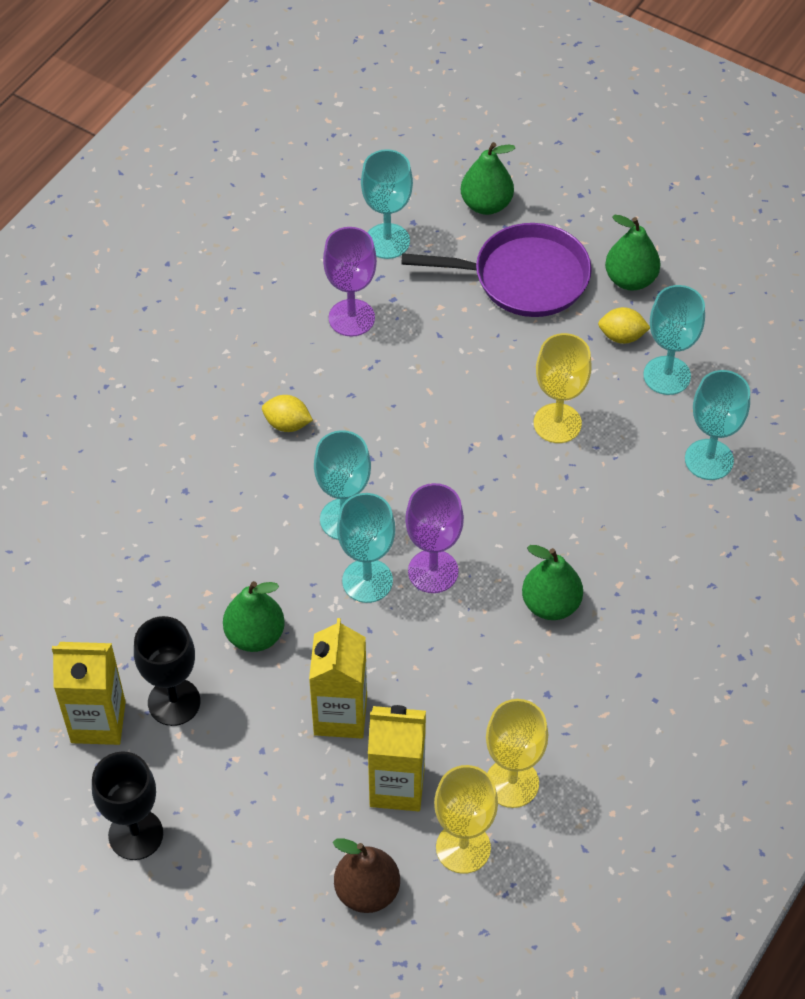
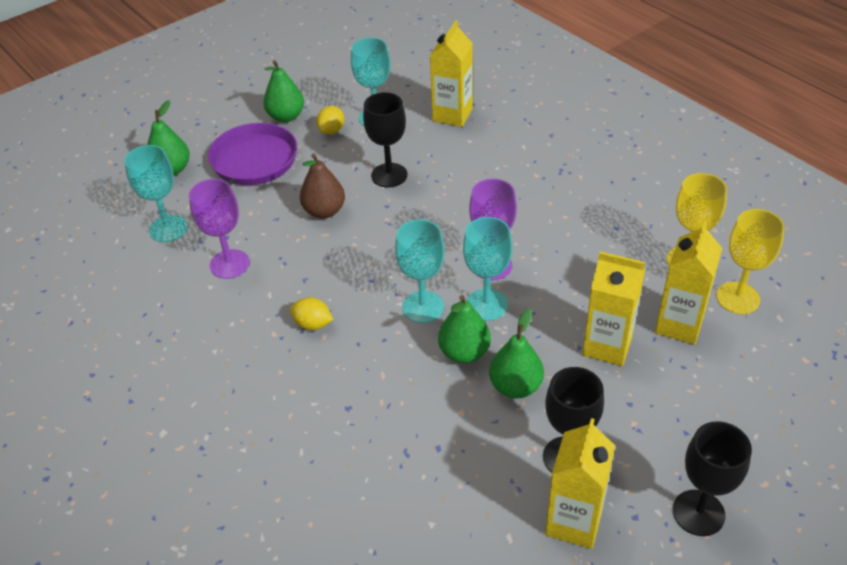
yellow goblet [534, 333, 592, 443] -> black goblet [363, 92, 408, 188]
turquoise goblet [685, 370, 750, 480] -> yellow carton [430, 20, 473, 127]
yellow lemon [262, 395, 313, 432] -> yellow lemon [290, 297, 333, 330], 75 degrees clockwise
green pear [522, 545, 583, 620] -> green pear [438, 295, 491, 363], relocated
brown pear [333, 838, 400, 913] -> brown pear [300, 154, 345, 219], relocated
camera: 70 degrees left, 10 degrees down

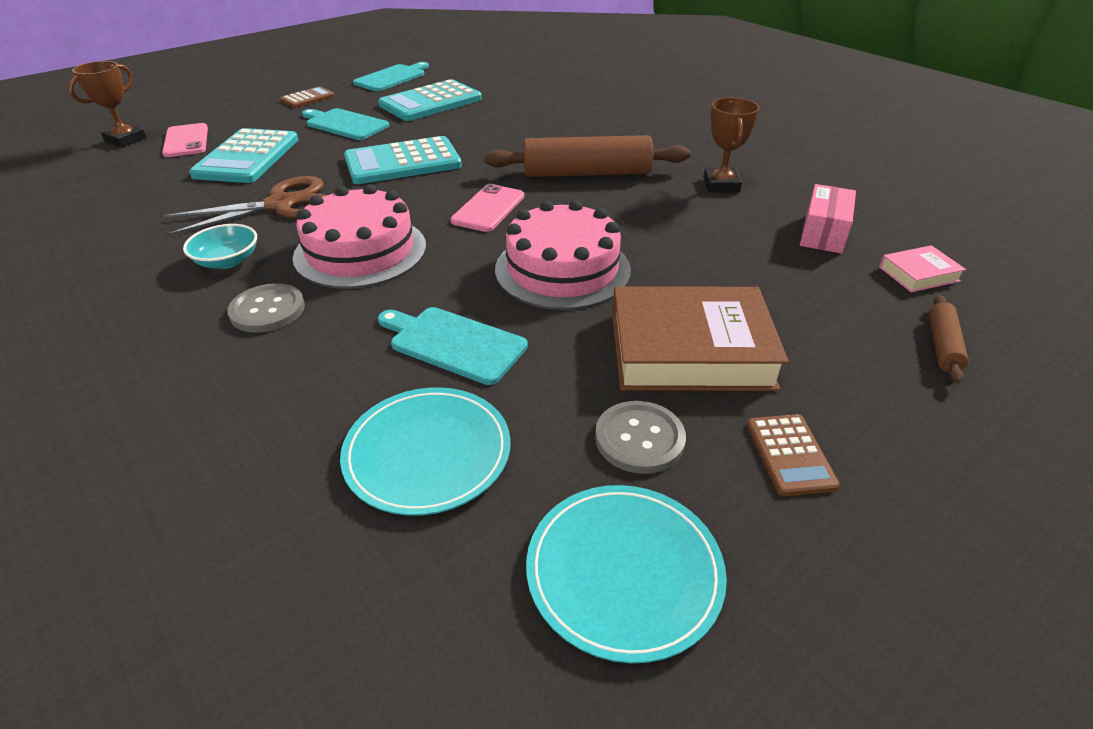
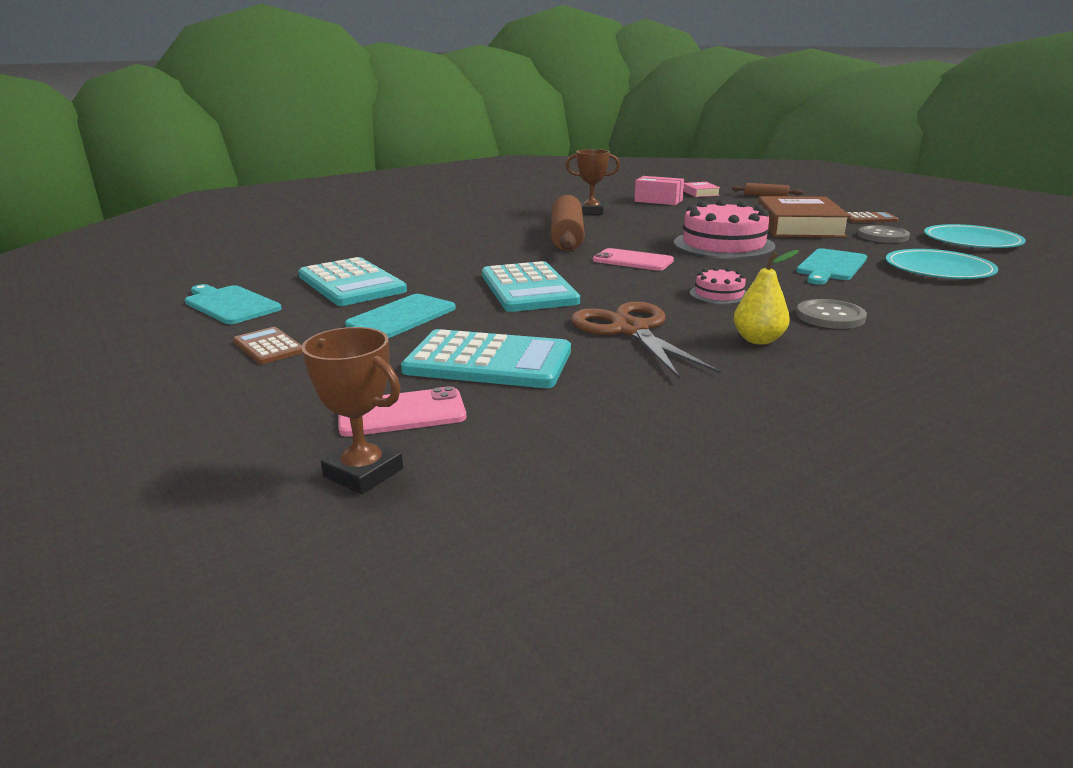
pink cake [293, 184, 426, 289] -> pink cake [690, 267, 747, 304], x0.48
turquoise bowl [183, 224, 257, 269] -> yellow pear [734, 250, 799, 345]
camera: 85 degrees left, 15 degrees down

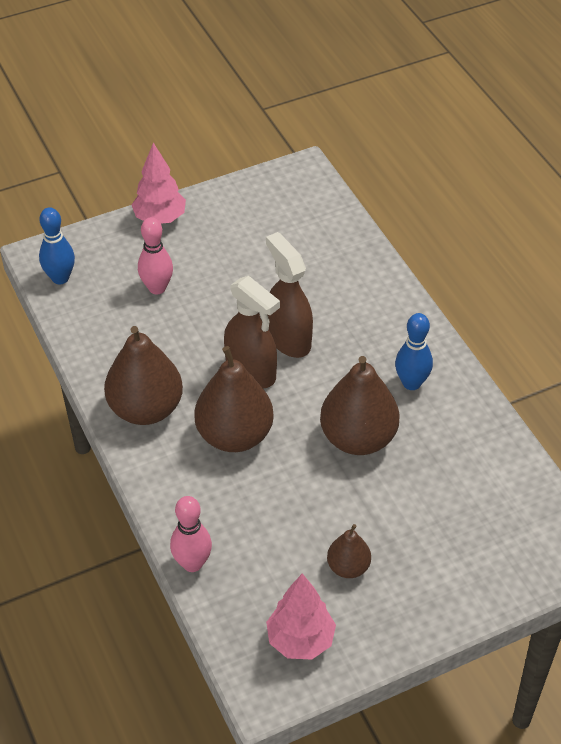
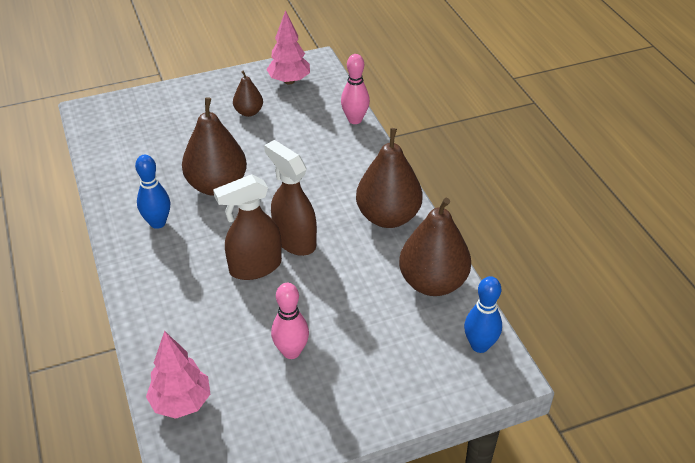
pink tree [132, 143, 186, 224] -> pink tree [146, 331, 210, 419], relocated
pink bowling pin [138, 217, 173, 294] -> pink bowling pin [271, 283, 309, 359], relocated
brown spray bottle [266, 232, 313, 358] -> brown spray bottle [213, 174, 282, 280], 90 degrees clockwise
brown pear [194, 346, 274, 452] -> brown pear [399, 198, 471, 296], relocated
camera: 175 degrees left, 5 degrees down

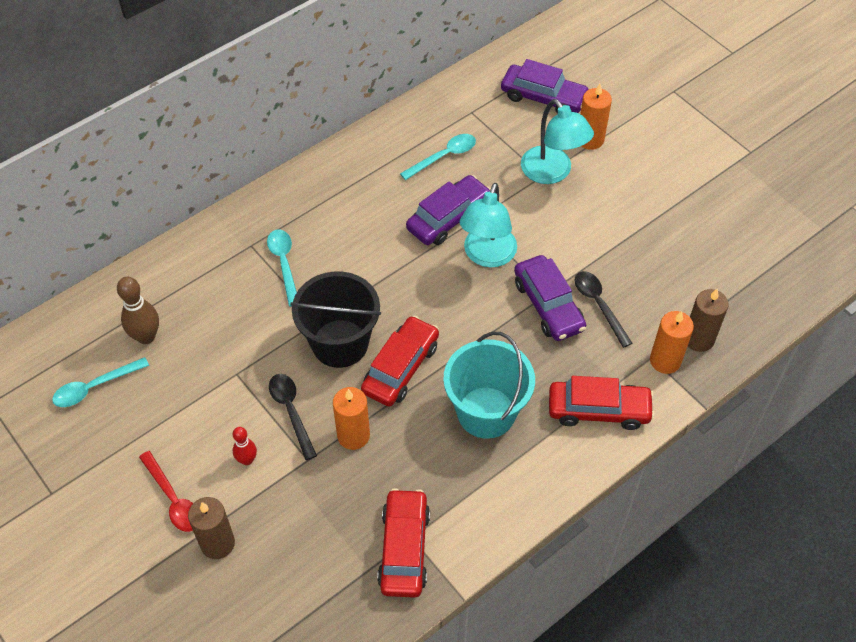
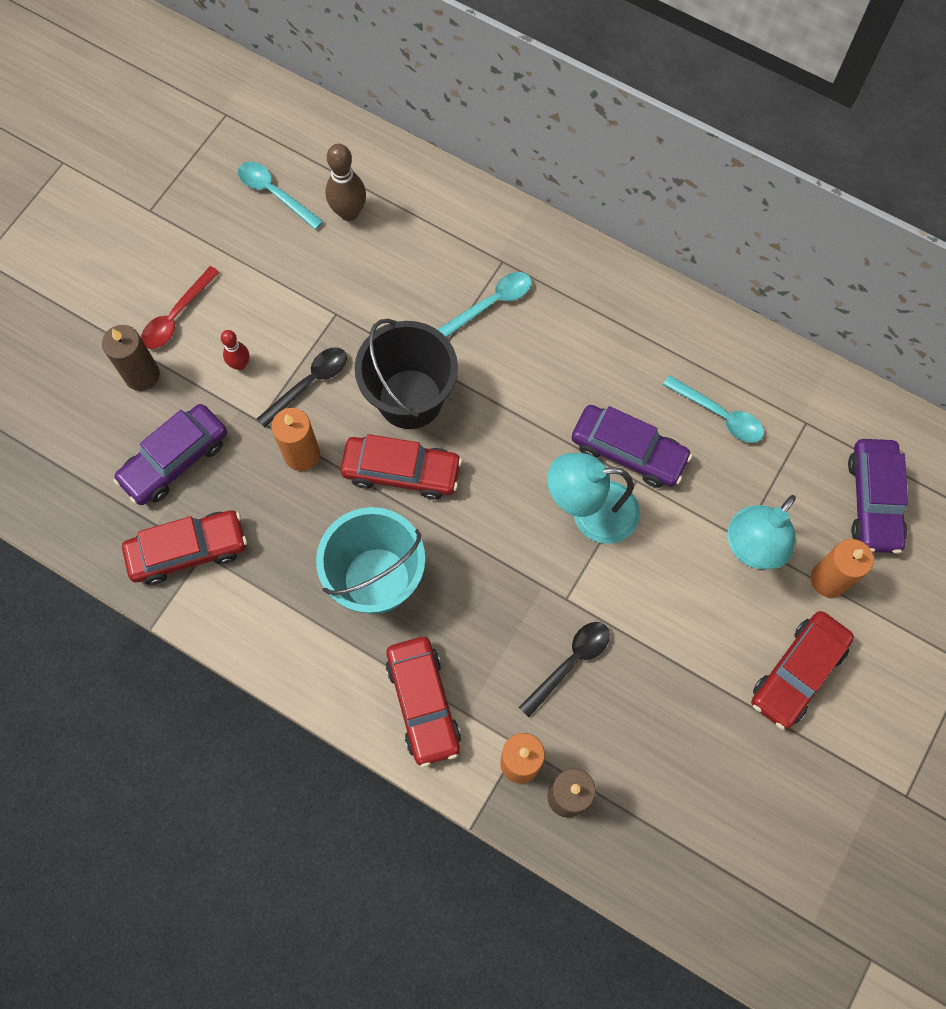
purple car [514, 255, 586, 341] -> purple car [113, 404, 227, 505], relocated
none -> red car [751, 611, 854, 730]
camera: 70 degrees right, 15 degrees up

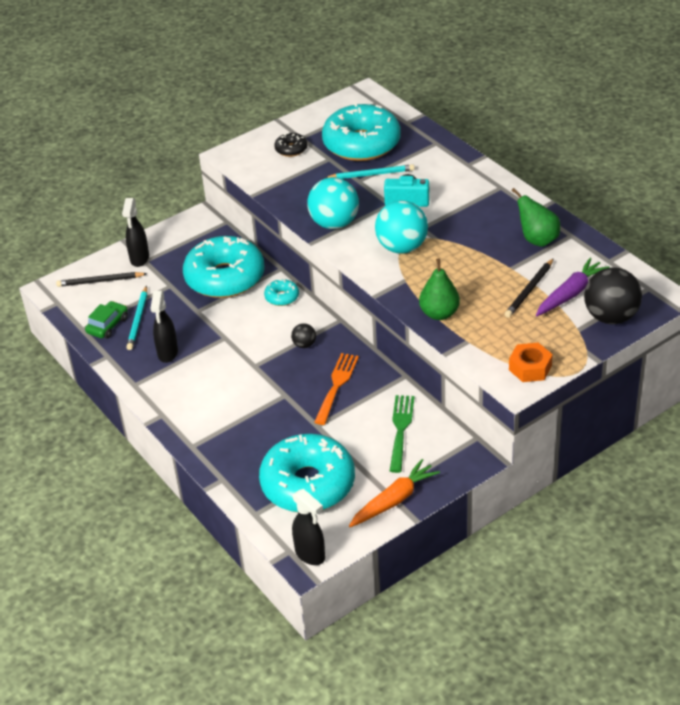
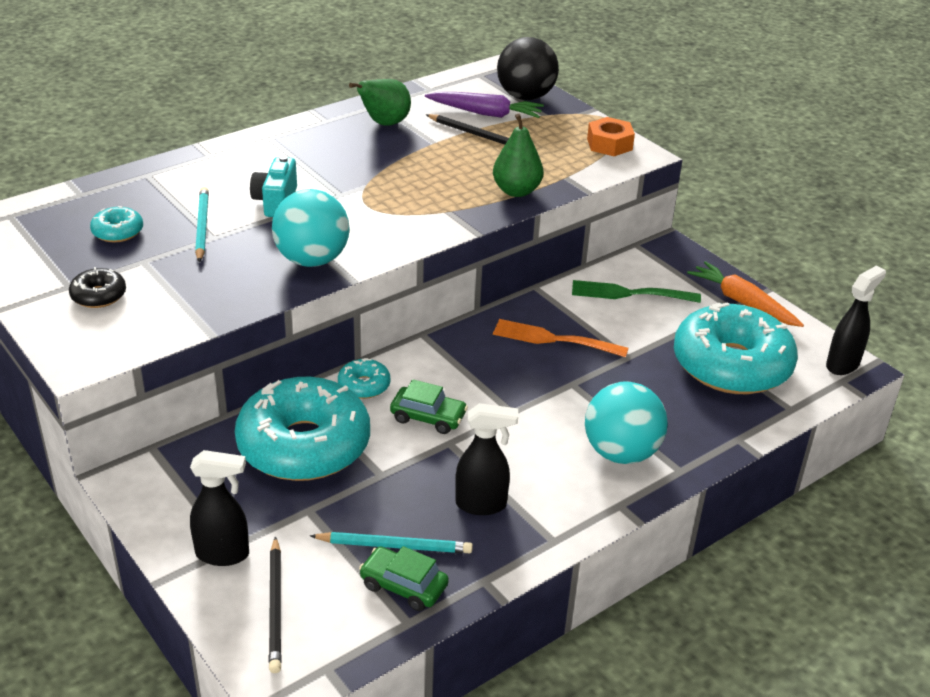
turquoise donut [322, 102, 401, 161] -> turquoise donut [90, 206, 143, 242], x0.42
turquoise ball [375, 200, 428, 254] -> turquoise ball [585, 382, 668, 464], relocated
purple carrot [536, 258, 609, 316] -> purple carrot [425, 92, 544, 118], 150 degrees clockwise
black ball [291, 323, 316, 348] -> none
none -> green car [390, 379, 468, 434]
camera: 95 degrees left, 5 degrees down

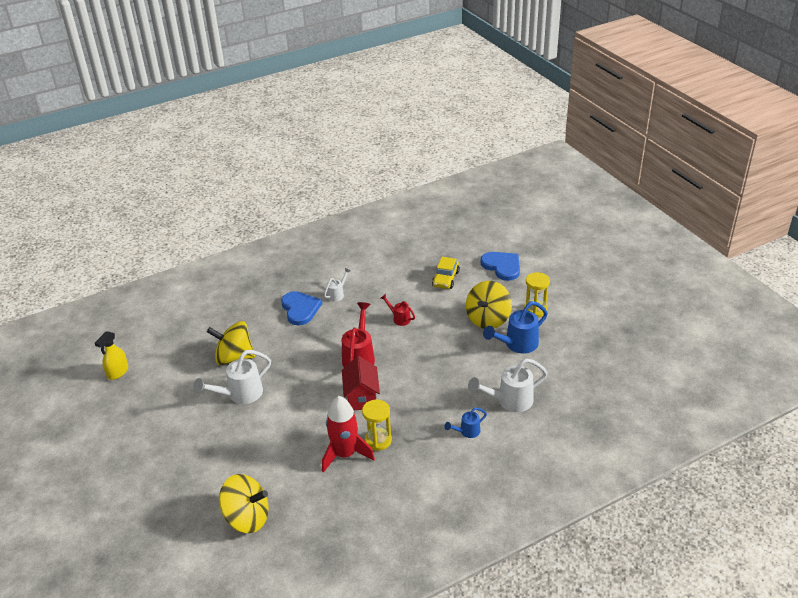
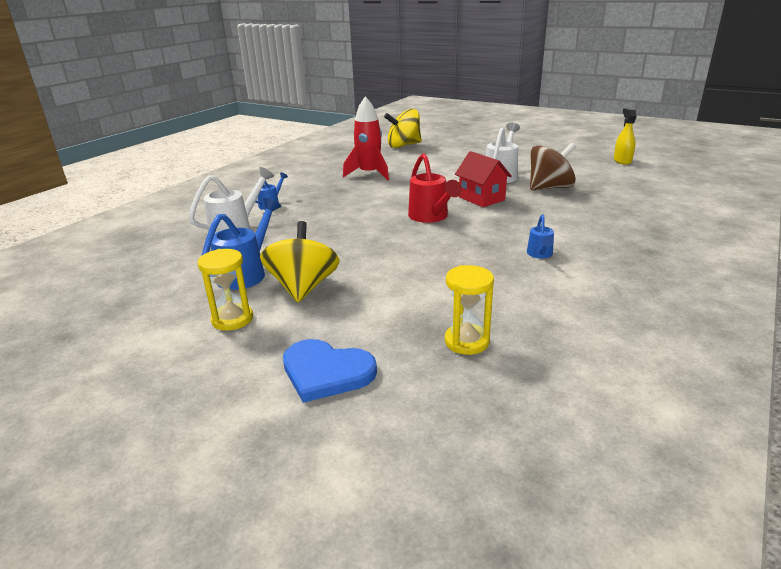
yellow car [432, 257, 460, 289] -> none
white watering can [324, 268, 351, 302] -> blue watering can [527, 214, 554, 259]
blue heart [281, 291, 322, 325] -> none
red watering can [381, 294, 415, 326] -> none
yellow spinning top [207, 321, 255, 365] -> brown spinning top [530, 143, 576, 191]
red house [342, 356, 380, 410] -> red house [455, 151, 512, 207], relocated
yellow hourglass [362, 399, 392, 451] -> yellow hourglass [445, 265, 494, 355], relocated
camera: 150 degrees right, 10 degrees down

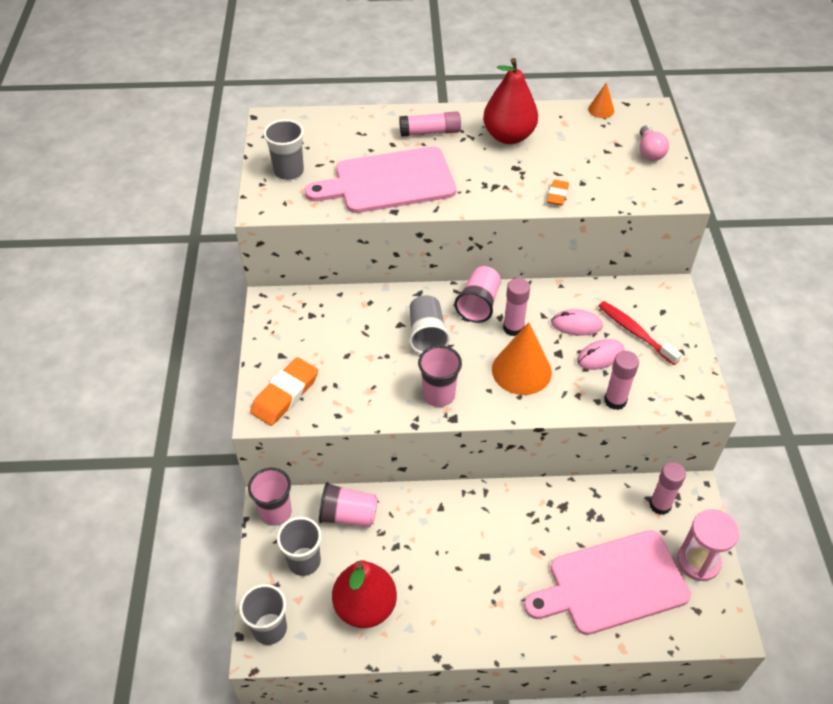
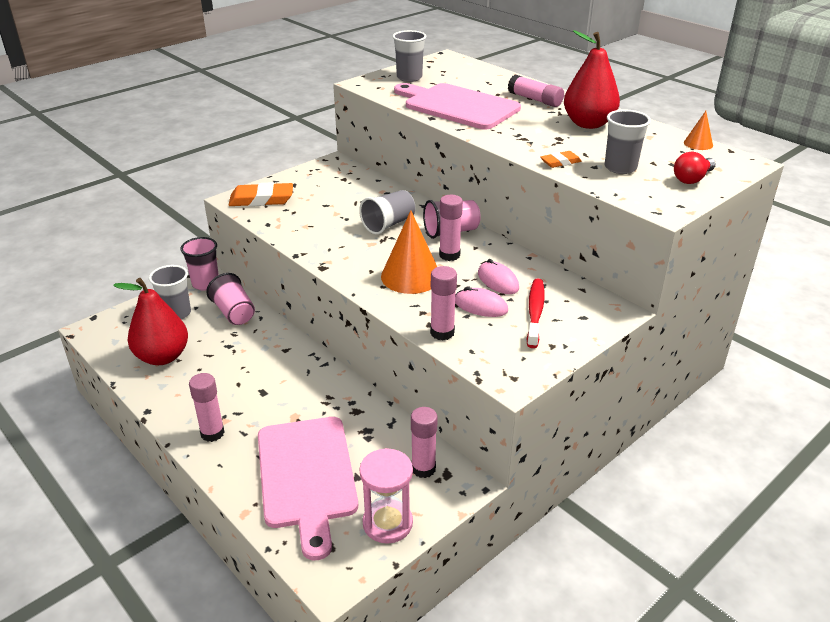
pink light bulb [640, 125, 669, 161] -> red light bulb [674, 152, 716, 184]
pink cup [418, 345, 462, 407] -> none
pink cutting board [524, 530, 691, 635] -> pink cutting board [258, 417, 358, 560], 135 degrees counterclockwise
grey cup [239, 584, 287, 645] -> grey cup [605, 110, 651, 174], relocated
none -> pink glue stick [189, 373, 225, 442]
camera: 50 degrees right, 15 degrees down

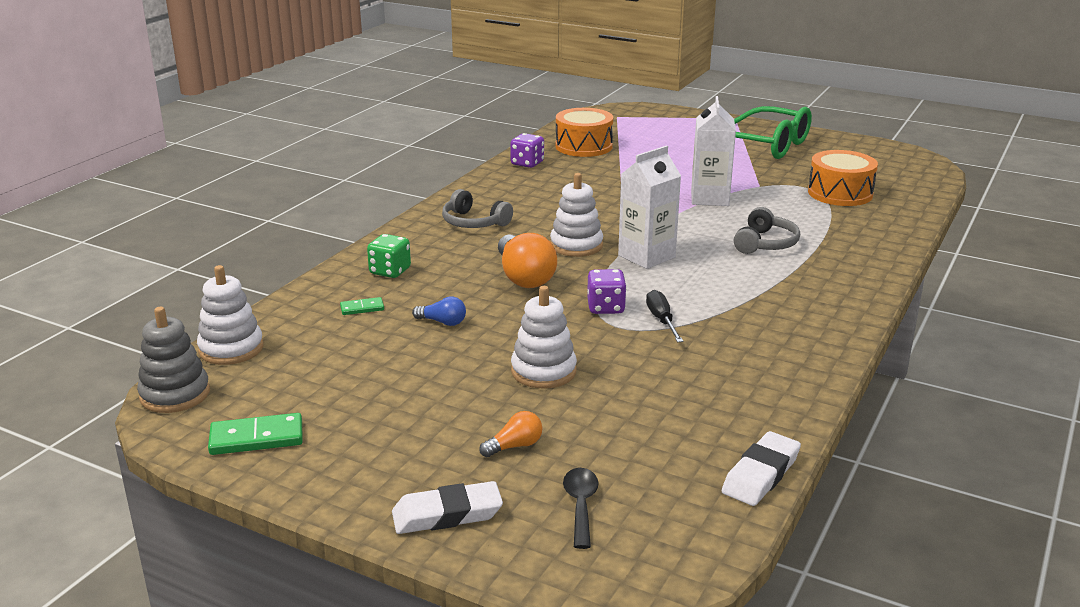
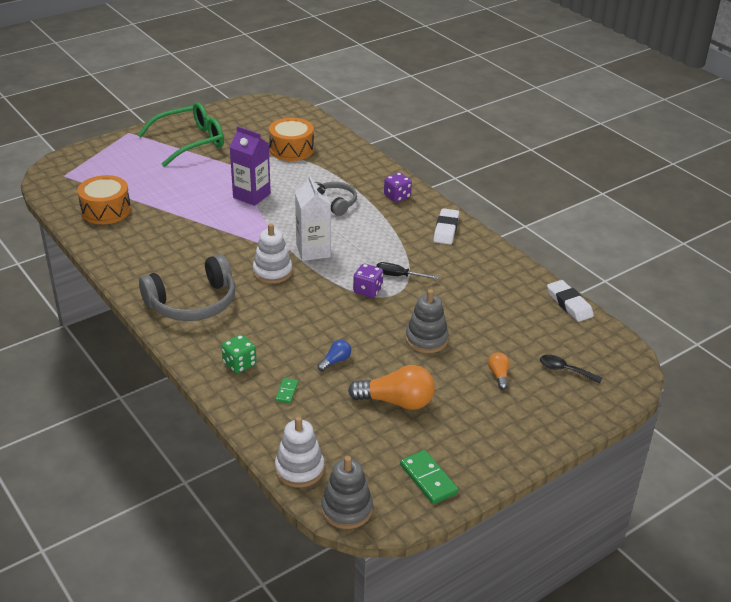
white carton [691, 96, 736, 206] -> purple carton [230, 126, 271, 206]
purple dice [510, 133, 544, 168] -> purple dice [384, 172, 412, 202], relocated
grey headphones [442, 189, 513, 228] -> grey headphones [139, 254, 235, 321], x1.69
orange light bulb [498, 233, 557, 288] -> orange light bulb [348, 365, 435, 410], relocated
white stacking toy [511, 286, 577, 389] -> grey stacking toy [406, 289, 449, 353]
green domino [208, 413, 303, 455] -> green domino [400, 450, 458, 504], 45 degrees counterclockwise
white eraser [392, 481, 503, 534] -> white eraser [433, 208, 459, 244], relocated
camera: 65 degrees left, 10 degrees up

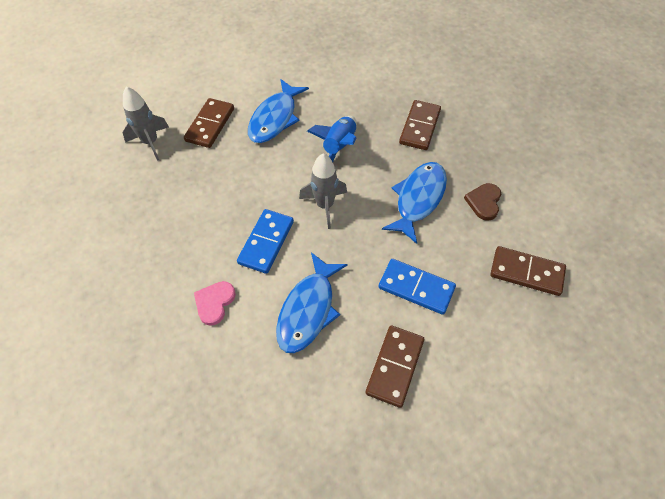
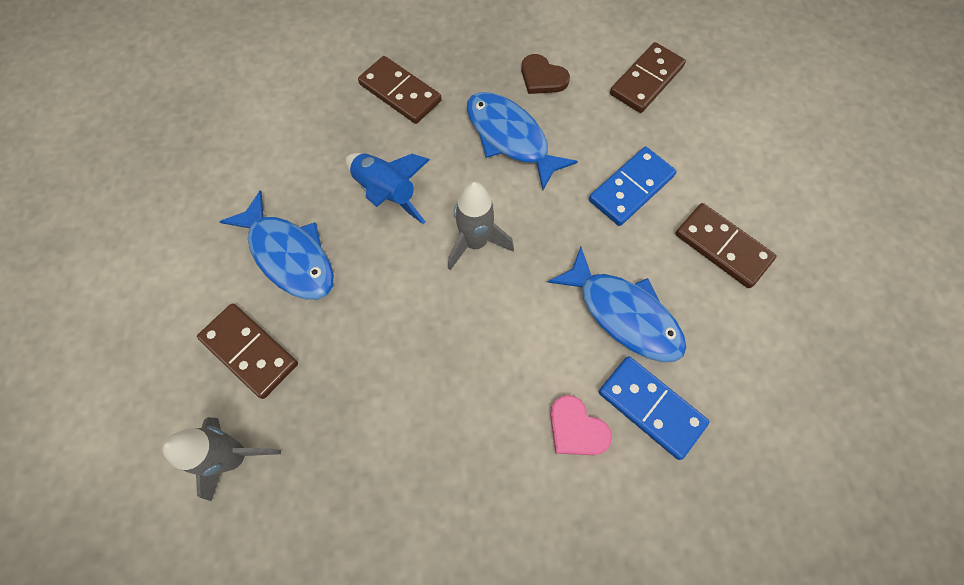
blue domino [237, 209, 294, 274] -> blue domino [599, 356, 710, 460], relocated
camera: 70 degrees left, 10 degrees up

